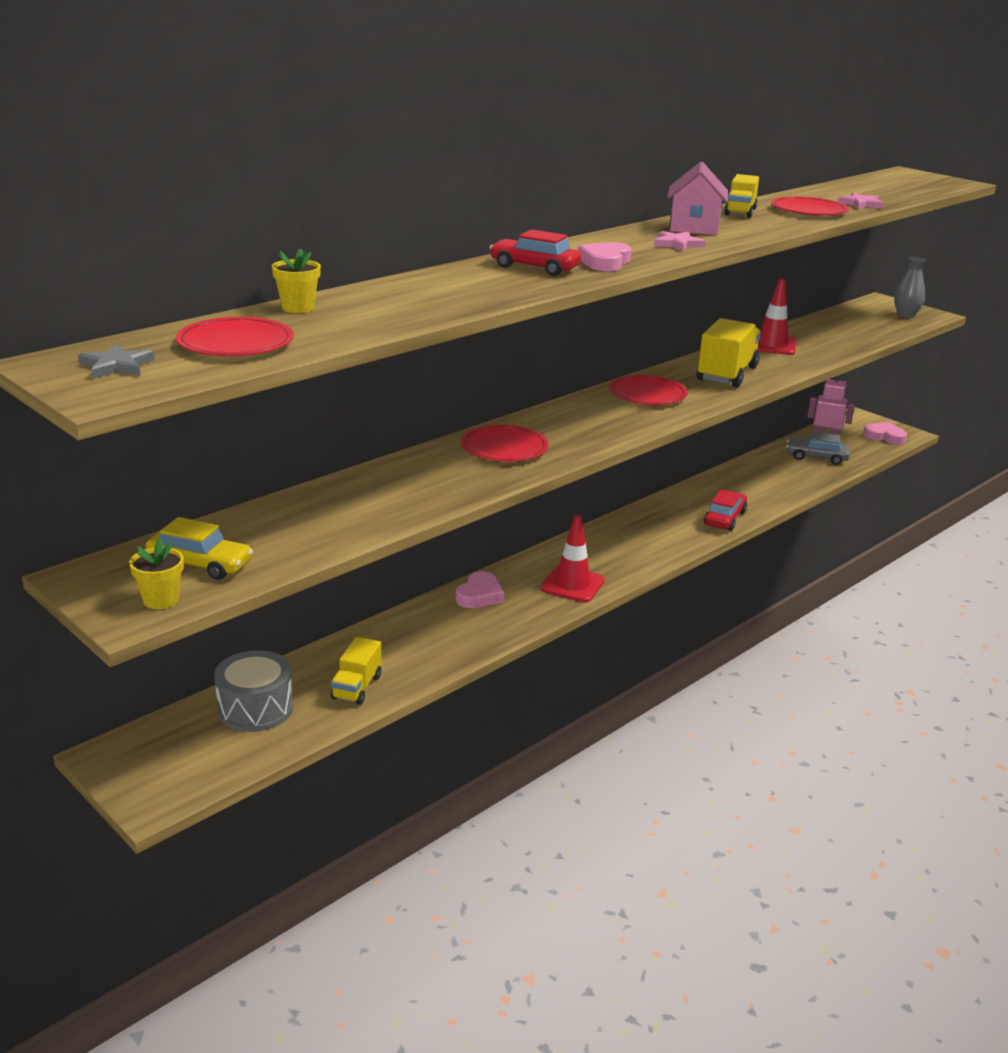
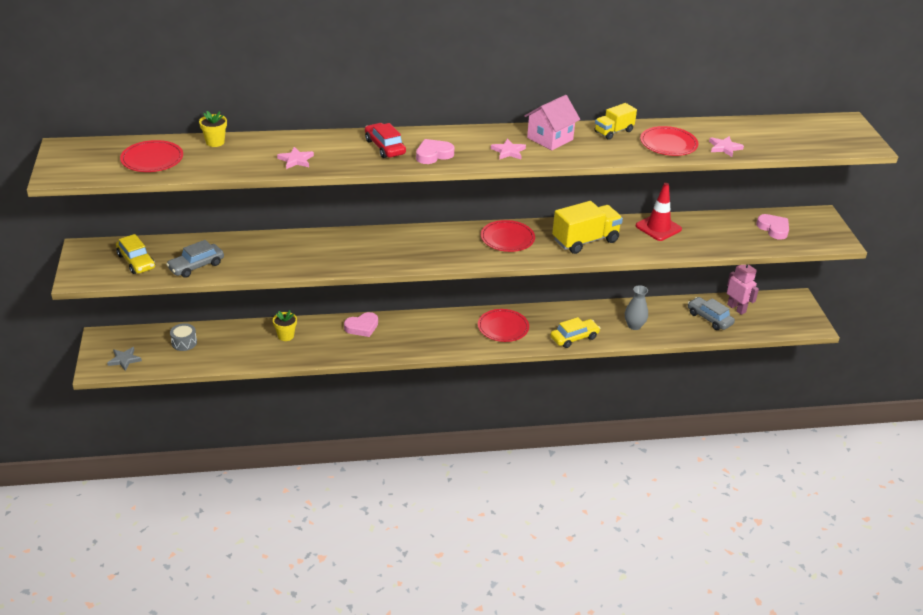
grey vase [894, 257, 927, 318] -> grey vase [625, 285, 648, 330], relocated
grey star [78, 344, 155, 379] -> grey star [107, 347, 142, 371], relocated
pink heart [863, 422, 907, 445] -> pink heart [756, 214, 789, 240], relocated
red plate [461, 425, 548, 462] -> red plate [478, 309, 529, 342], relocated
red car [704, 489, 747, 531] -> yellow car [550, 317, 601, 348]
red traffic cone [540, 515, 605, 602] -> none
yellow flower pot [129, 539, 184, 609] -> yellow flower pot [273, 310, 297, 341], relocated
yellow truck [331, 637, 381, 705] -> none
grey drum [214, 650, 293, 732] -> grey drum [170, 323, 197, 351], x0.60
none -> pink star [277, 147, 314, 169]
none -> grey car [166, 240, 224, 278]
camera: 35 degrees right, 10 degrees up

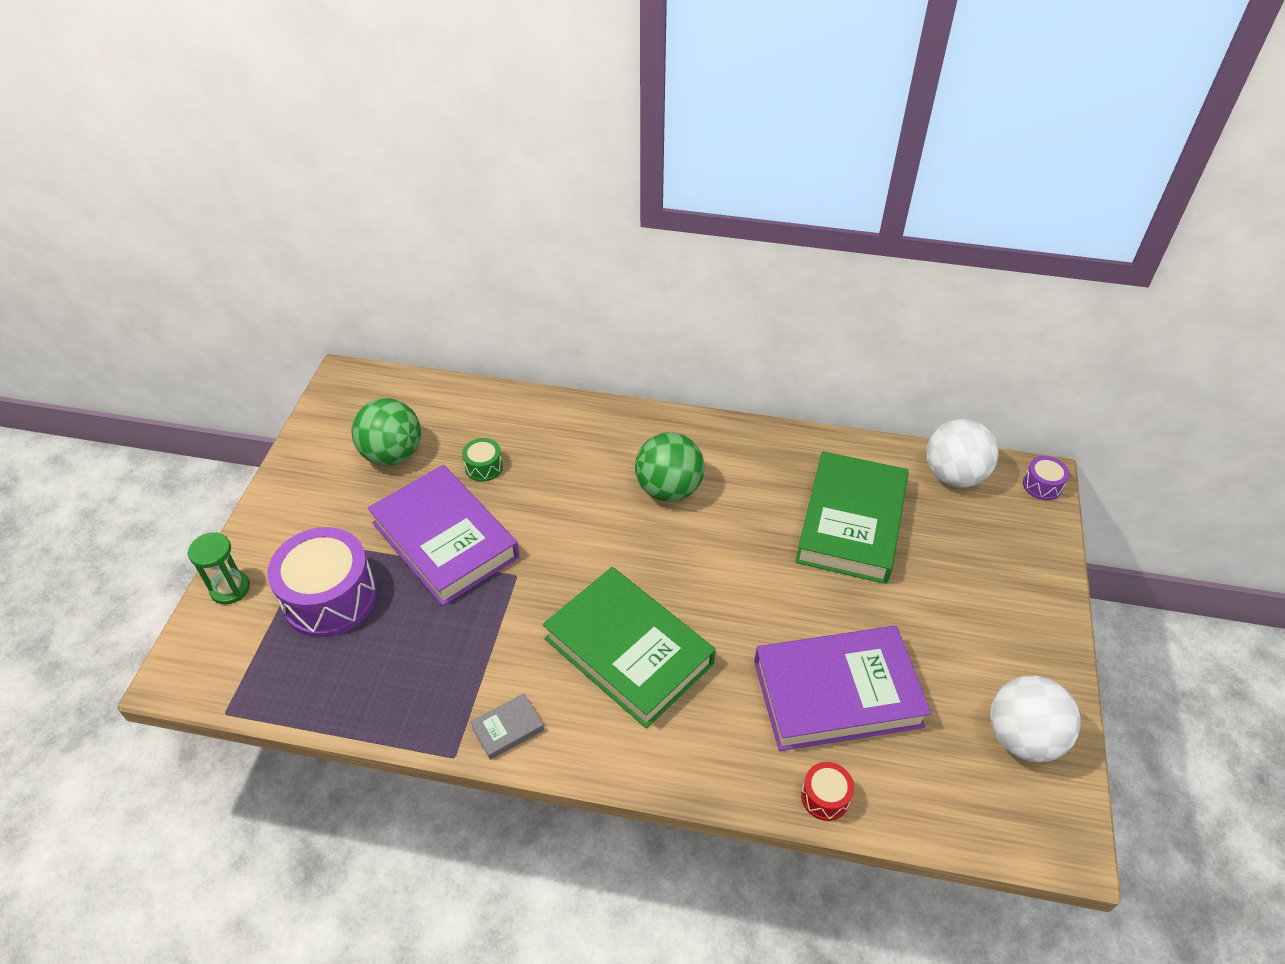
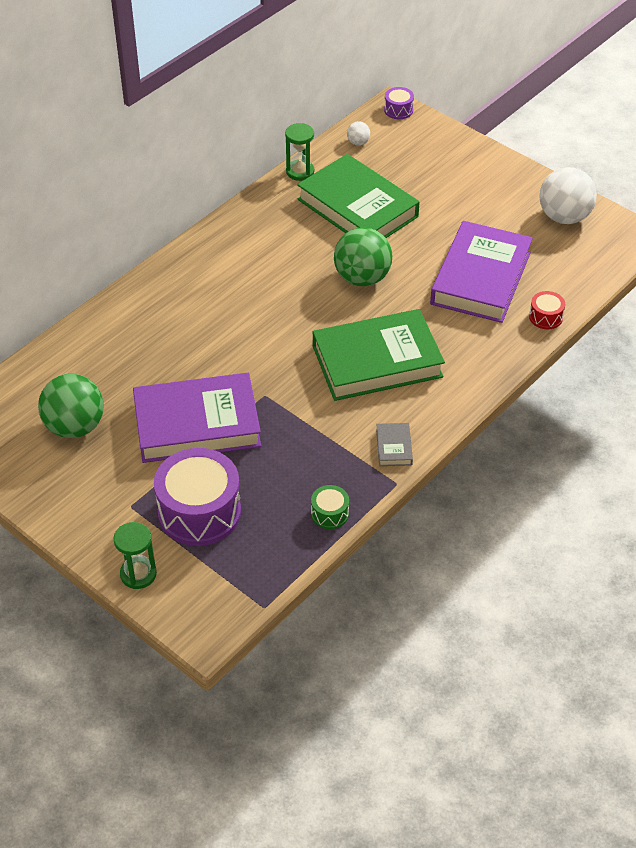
white ball [926, 419, 998, 488] -> white ball [347, 121, 370, 145], x0.45
green ball [635, 432, 705, 502] -> green ball [334, 227, 392, 286], relocated
green drum [462, 438, 503, 482] -> green drum [311, 485, 349, 529], relocated
none -> green hourglass [285, 123, 314, 181]
camera: 60 degrees left, 0 degrees up

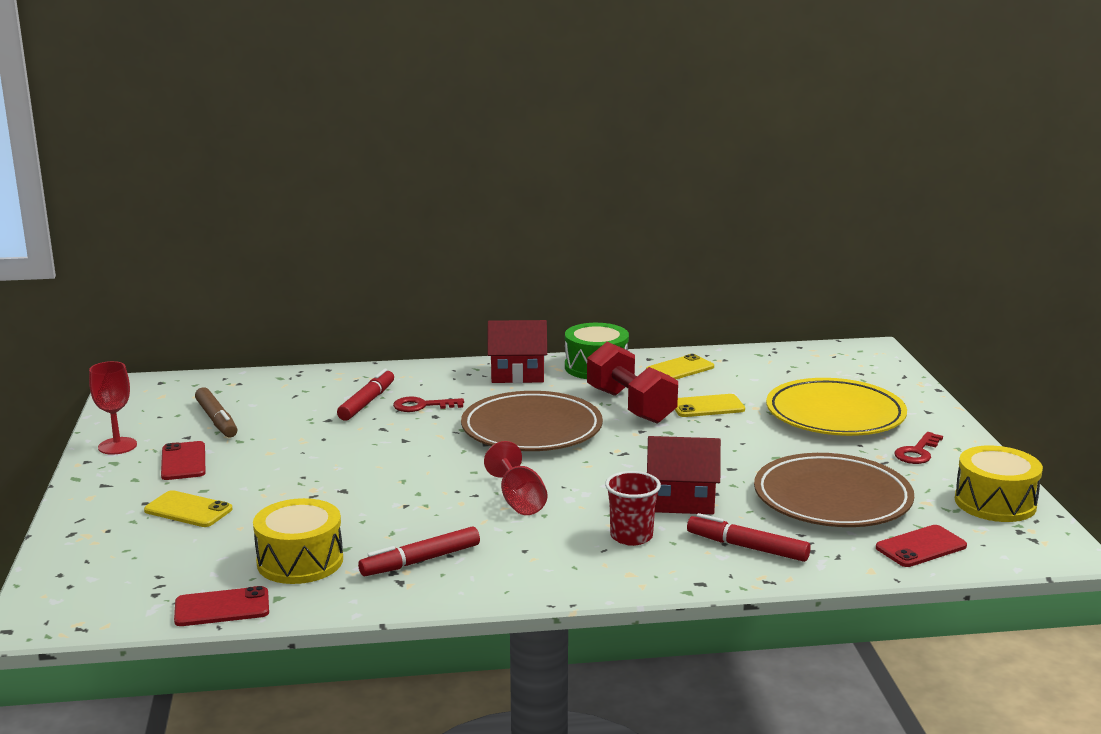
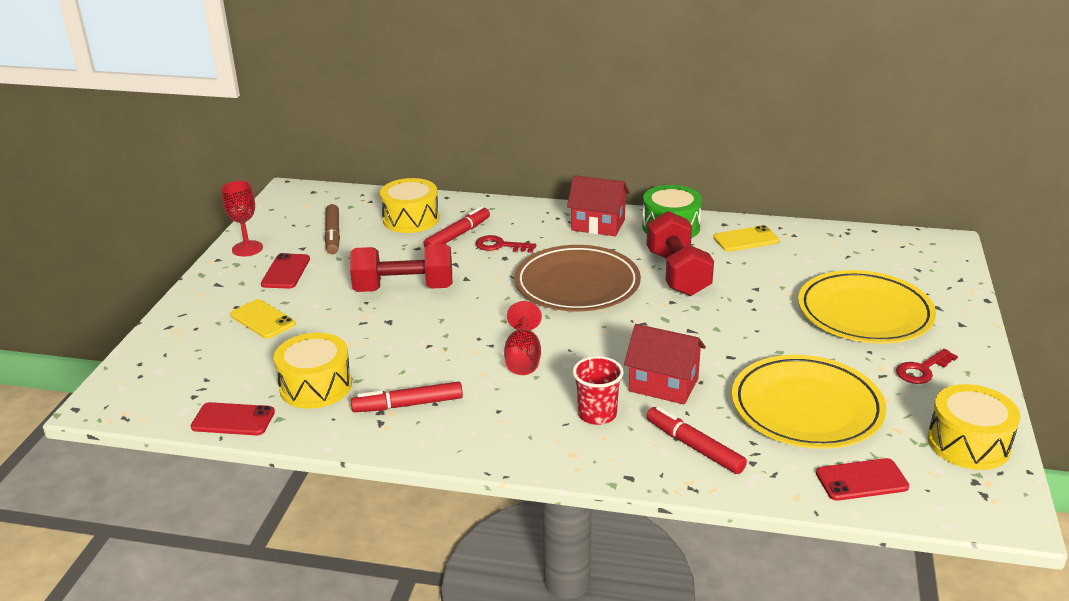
yellow phone [674, 394, 745, 417] -> none
brown plate [754, 453, 914, 527] -> yellow plate [732, 355, 886, 449]
none -> yellow drum [380, 178, 439, 233]
none -> red dumbbell [350, 244, 453, 292]
camera: 20 degrees right, 10 degrees up

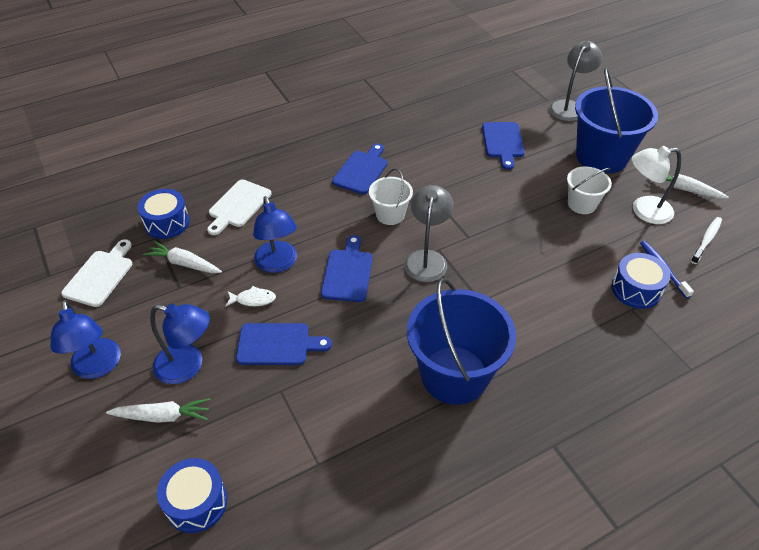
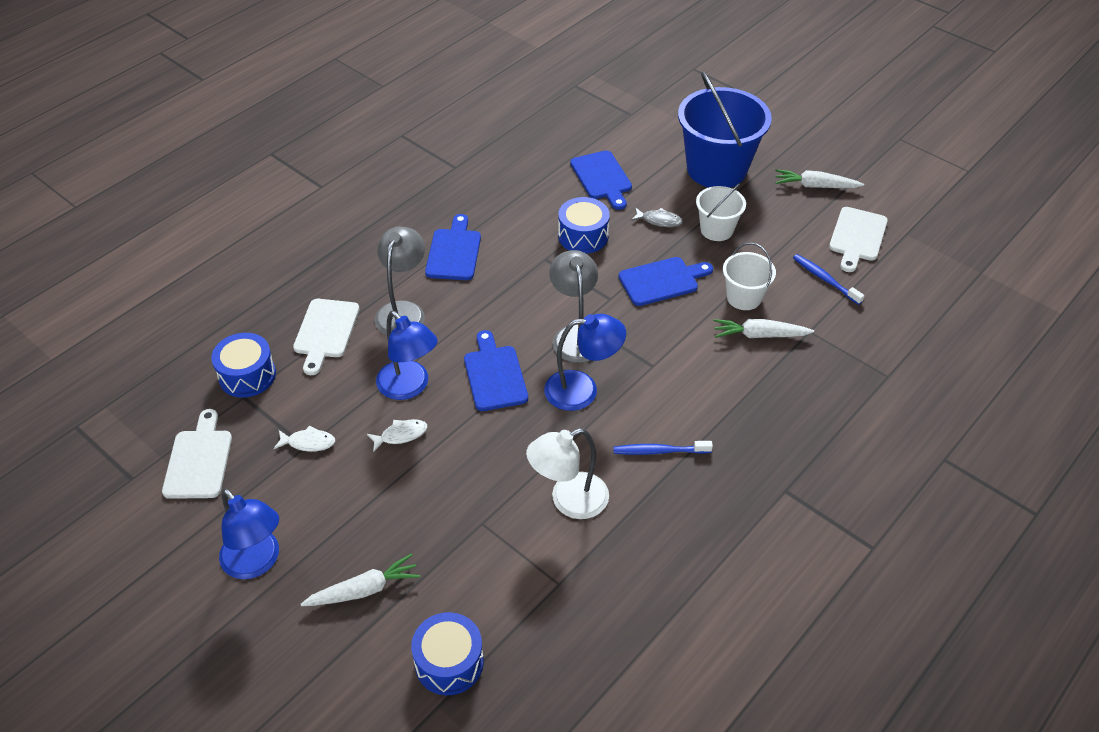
grey lamp [549, 41, 603, 121] -> grey lamp [375, 227, 425, 335], relocated
white lamp [631, 146, 681, 224] -> white lamp [526, 428, 609, 519], relocated
white bucket [369, 169, 413, 225] -> white bucket [723, 242, 776, 310], relocated
white toothbrush [691, 217, 722, 264] -> white cutting board [829, 207, 888, 272]
white carrot [143, 241, 222, 273] -> white carrot [714, 319, 814, 338], relocated
blue drum [612, 253, 670, 309] -> blue drum [558, 197, 610, 254], relocated
blue bucket [407, 278, 516, 405] -> blue toothbrush [613, 441, 713, 455]
blue lamp [150, 304, 210, 384] -> blue lamp [544, 314, 626, 411], relocated
blue cutting board [236, 323, 332, 365] -> blue cutting board [618, 257, 713, 306], relocated
none -> grey fish [631, 207, 682, 227]
none -> white fish [274, 425, 335, 452]
camera: 20 degrees left, 0 degrees up

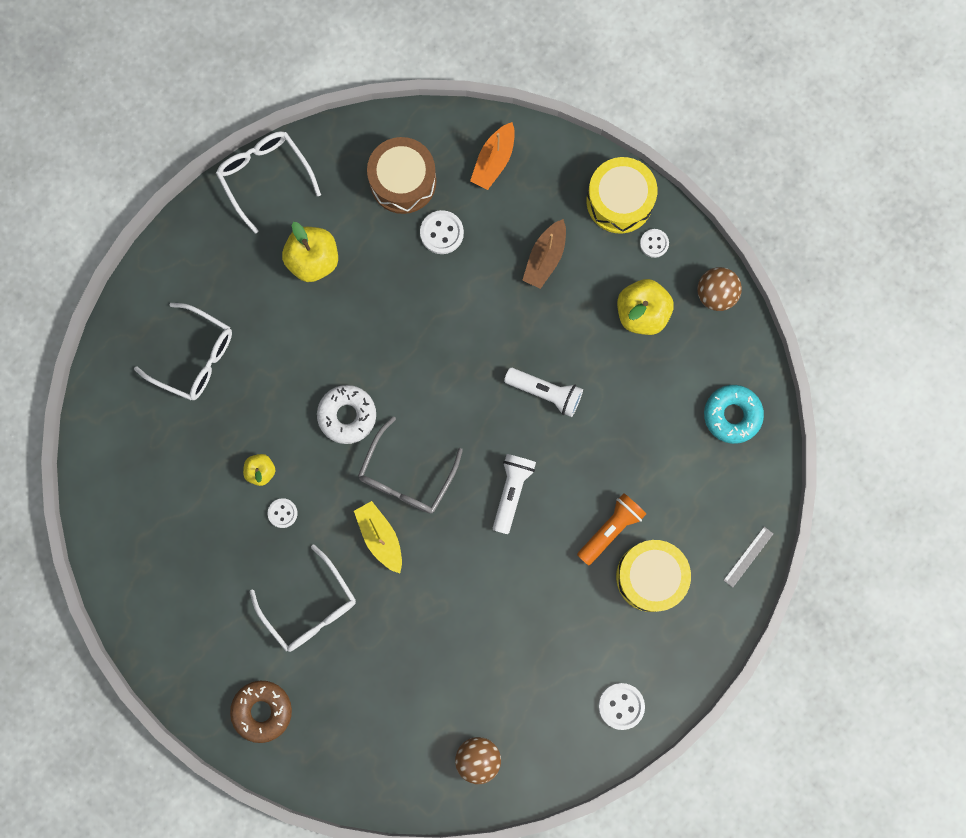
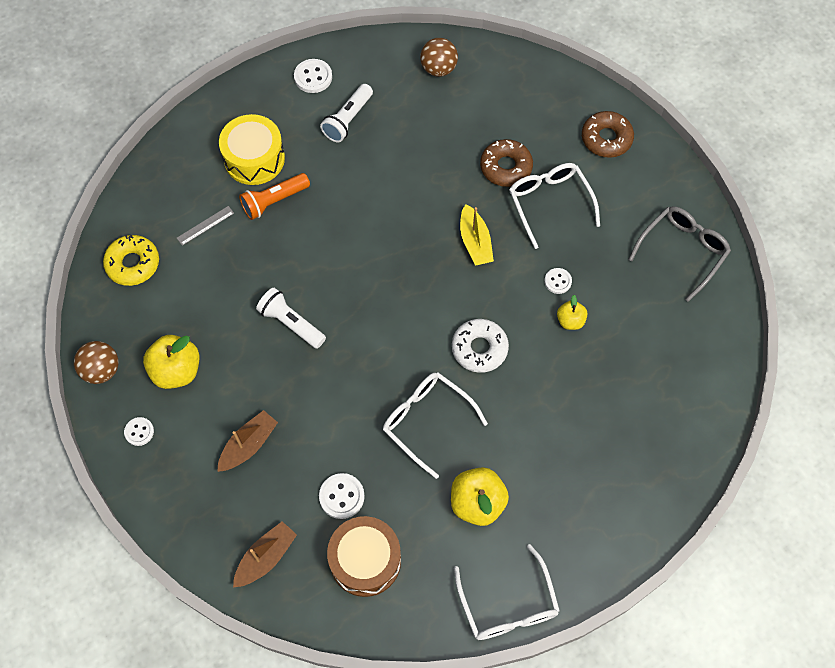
orange boat [470, 122, 515, 190] -> brown boat [233, 521, 297, 587]
yellow drum [586, 157, 658, 234] -> none
white glasses [134, 303, 232, 400] -> white glasses [383, 372, 488, 479], relocated
turquoise donut [704, 385, 764, 444] -> yellow donut [103, 235, 159, 286]
grey glasses [358, 416, 463, 514] -> grey glasses [628, 206, 731, 302], relocated
white flashlight [493, 454, 536, 534] -> white flashlight [320, 84, 373, 142], relocated
grey ruler [723, 527, 773, 588] -> grey ruler [177, 206, 234, 246], relocated
none -> brown donut [480, 139, 533, 187]
camera: 165 degrees left, 15 degrees down

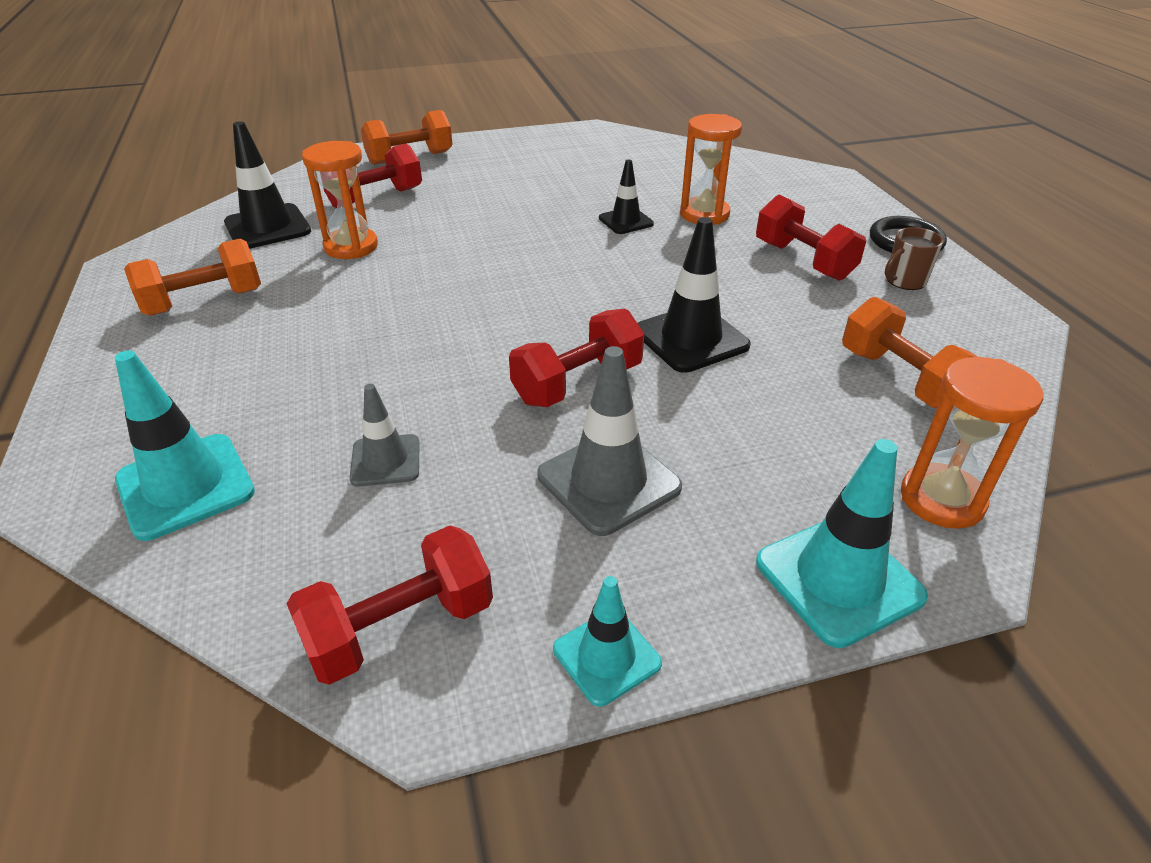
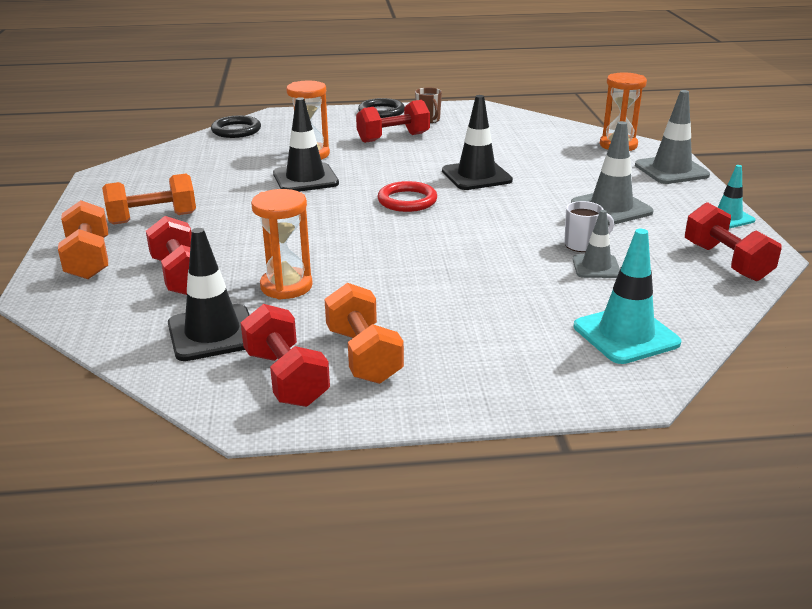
black traffic cone [599, 160, 654, 234] -> black traffic cone [273, 97, 339, 192], x1.64
orange dumbbell [842, 297, 978, 409] -> orange dumbbell [102, 174, 196, 224], relocated
red dumbbell [509, 309, 644, 407] -> red dumbbell [241, 304, 330, 407], relocated
turquoise traffic cone [756, 439, 928, 648] -> grey traffic cone [635, 90, 710, 184]
none -> black ring [211, 115, 261, 138]
none -> red ring [378, 181, 437, 212]
none -> white mug [564, 201, 614, 252]
camera: 80 degrees left, 10 degrees down

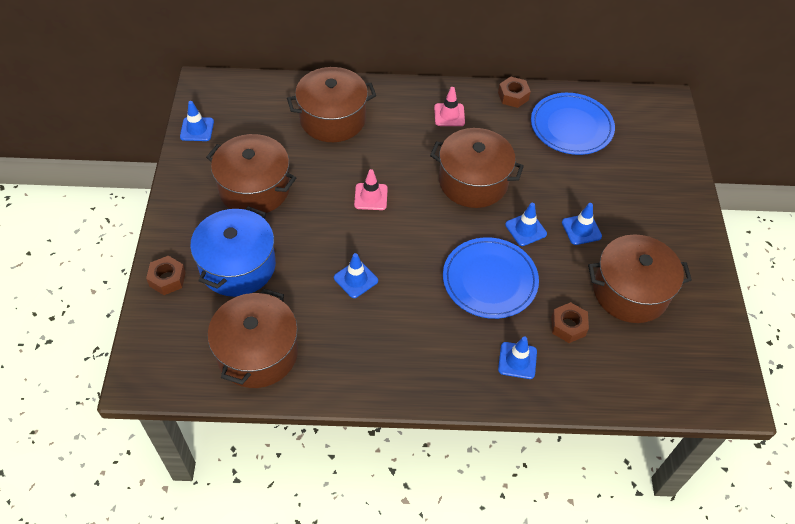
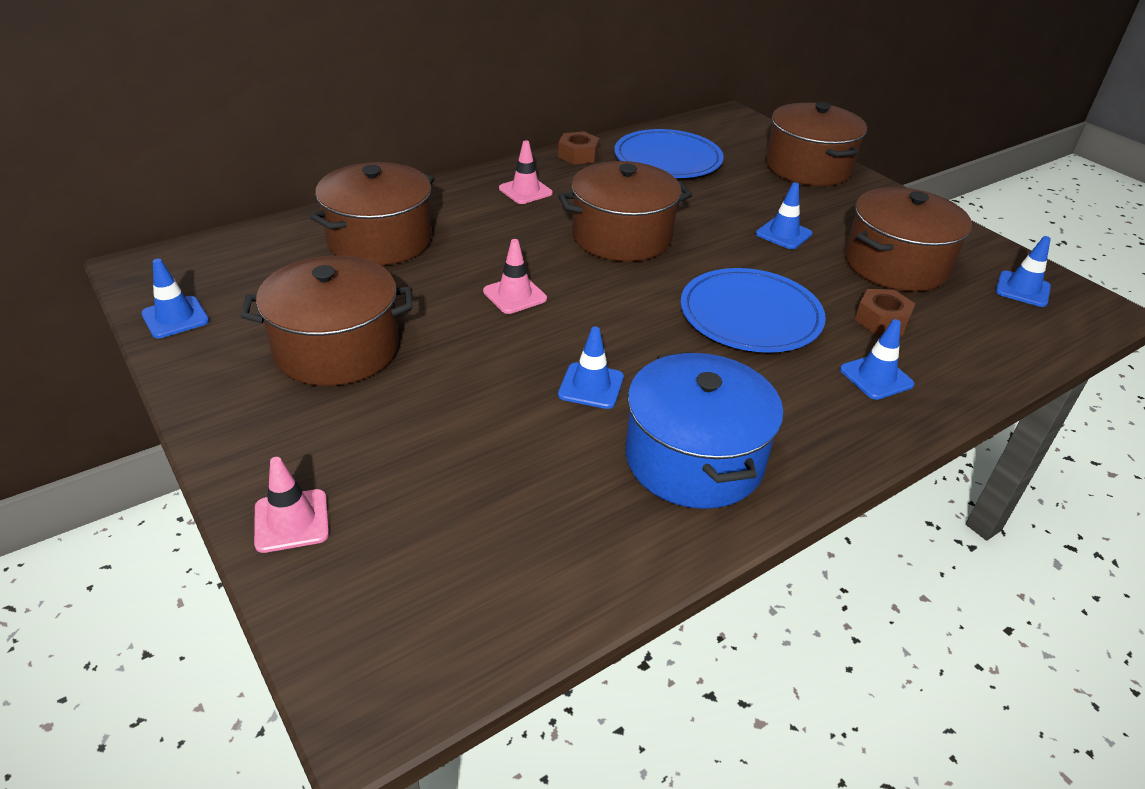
blue traffic cone [505, 203, 547, 246] -> blue traffic cone [996, 236, 1051, 307], relocated
blue pot [190, 206, 276, 297] -> blue pot [625, 352, 784, 509], relocated
brown nut [146, 256, 186, 295] -> pink traffic cone [254, 457, 329, 553]
brown pot [207, 289, 298, 388] -> brown pot [766, 102, 867, 186], relocated
camera: 35 degrees left, 15 degrees down

